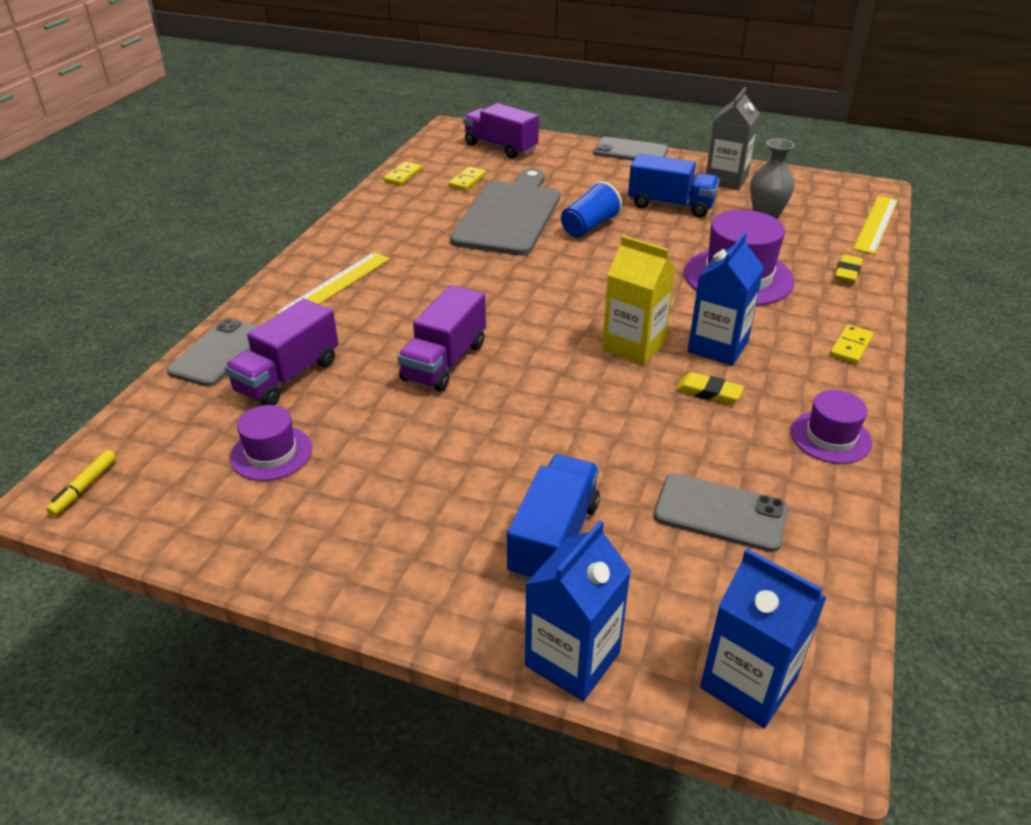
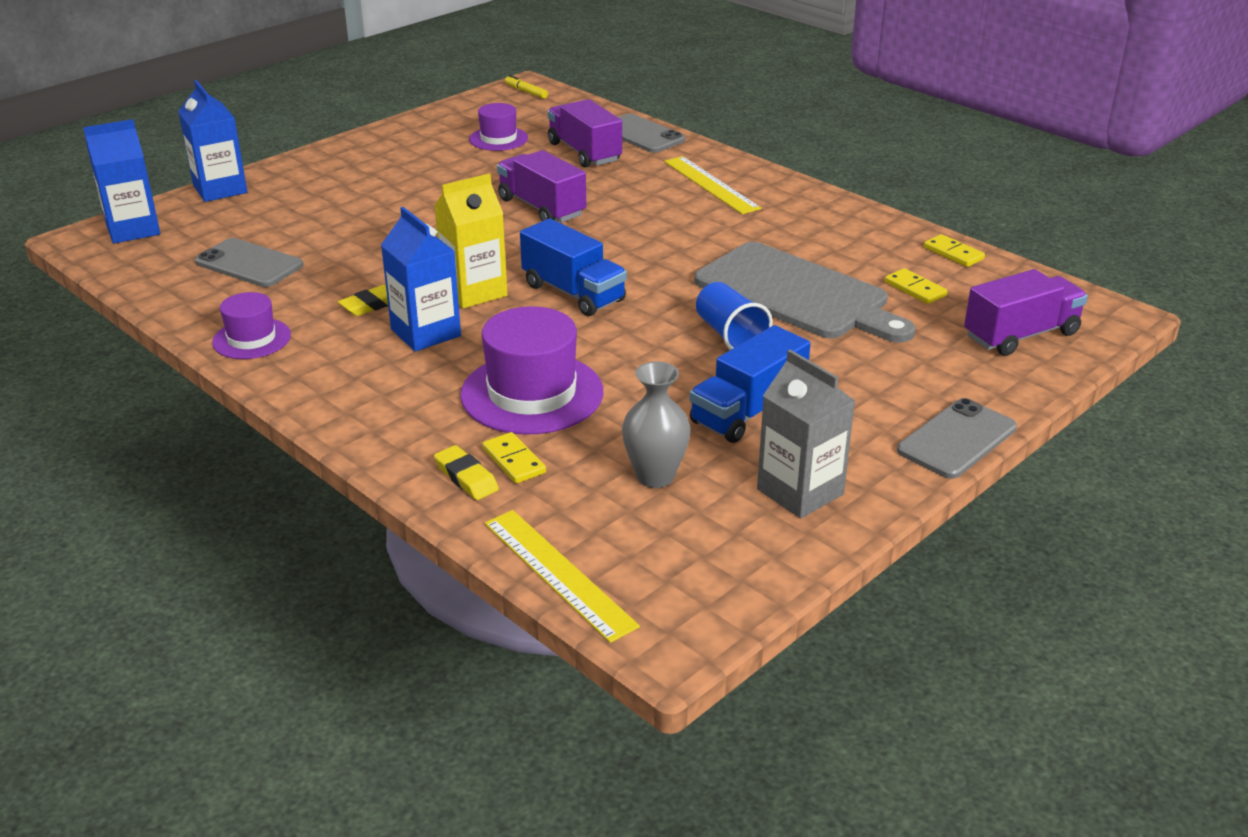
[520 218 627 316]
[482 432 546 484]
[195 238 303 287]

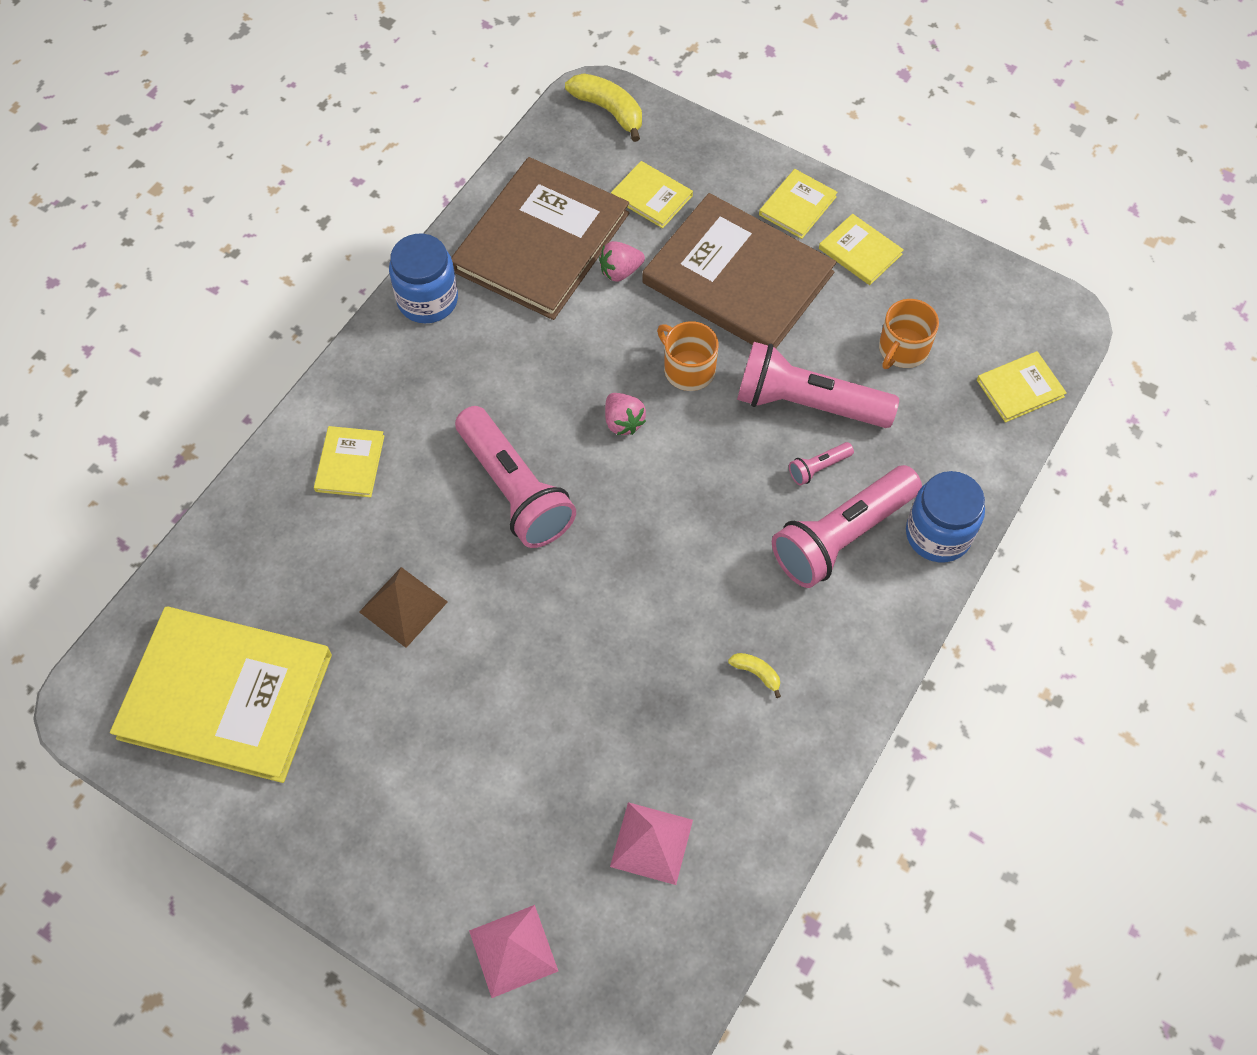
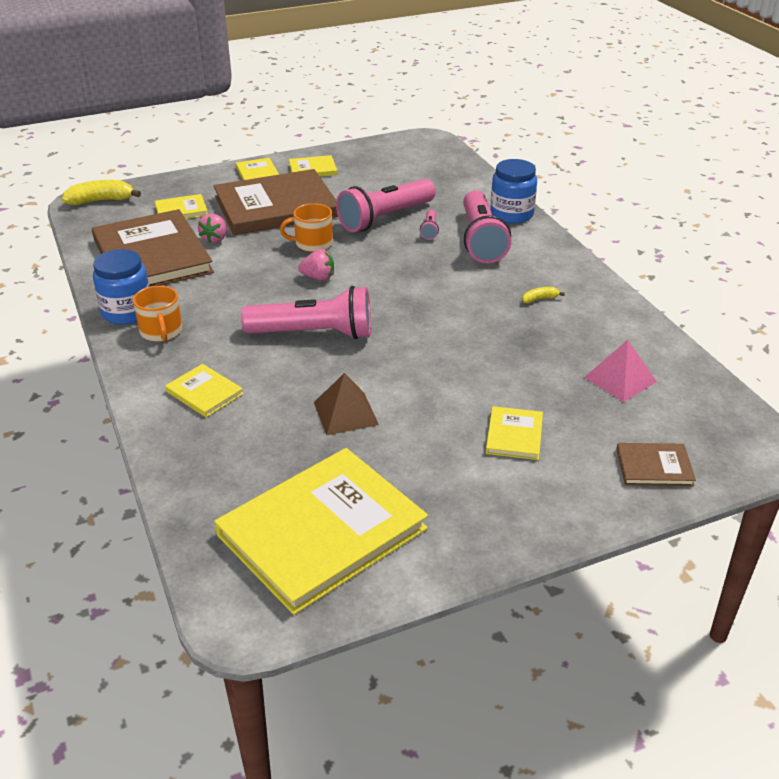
[133 286 182 342]
[486 406 543 460]
[616 443 696 486]

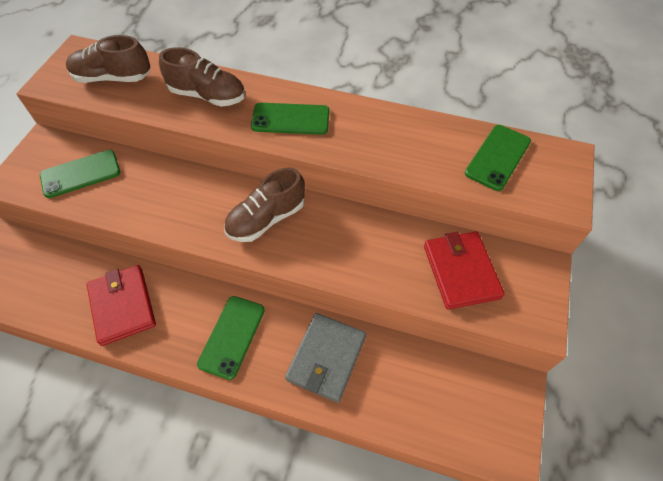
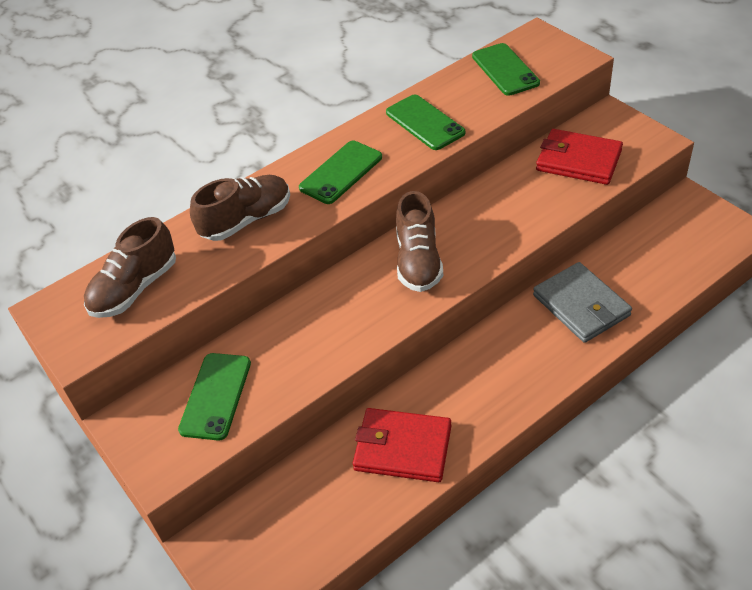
[386 95 466 150]

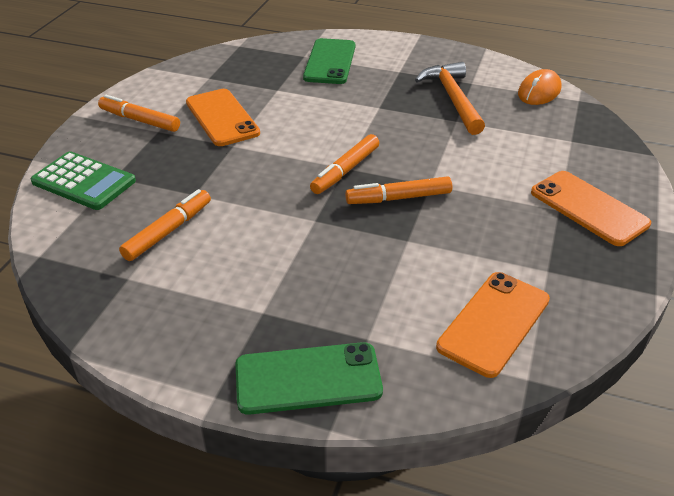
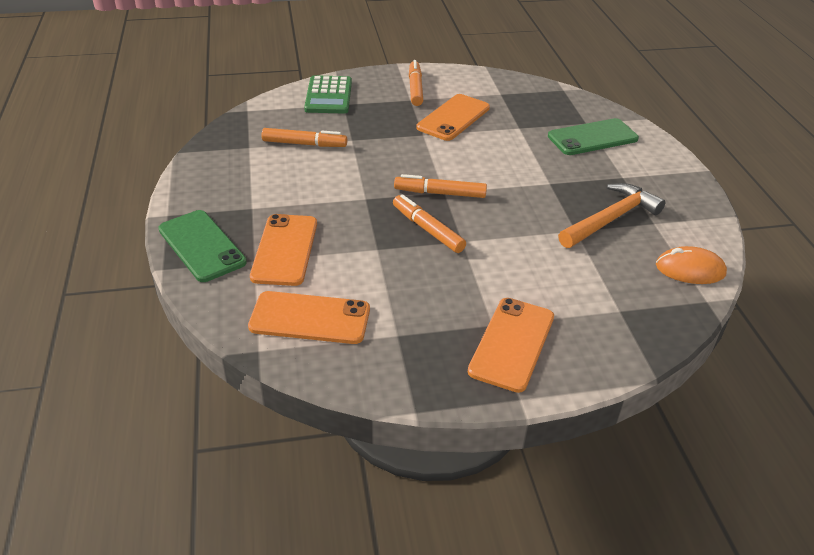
[250 214 317 286]

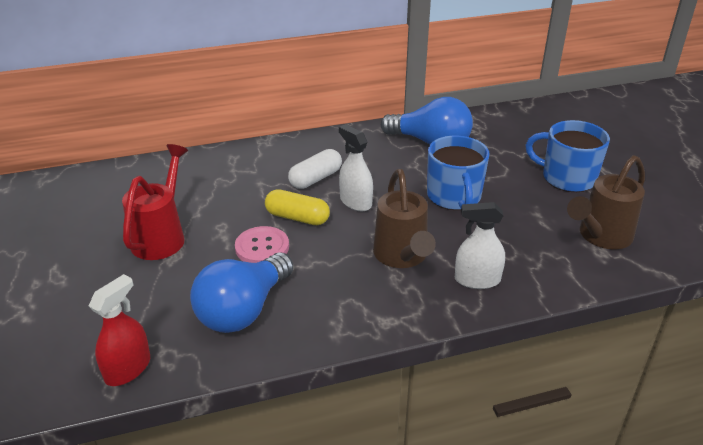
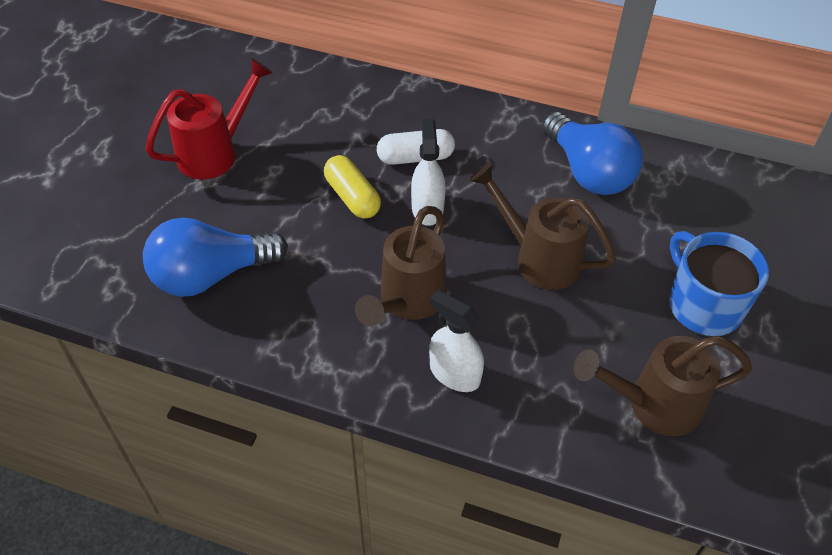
[89 274 150 386] (first image)
[235 226 289 263] (first image)
[470 163 616 290]

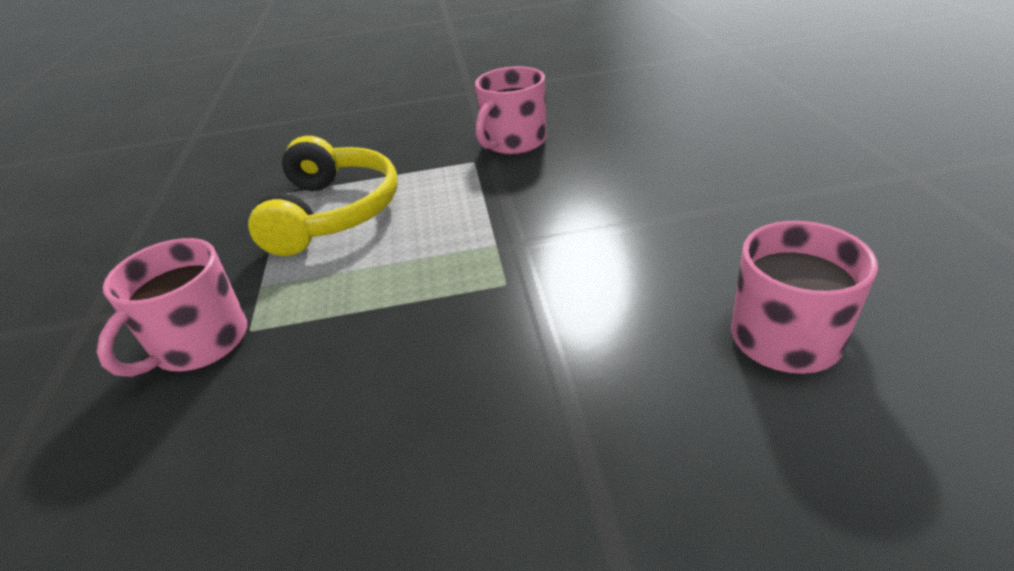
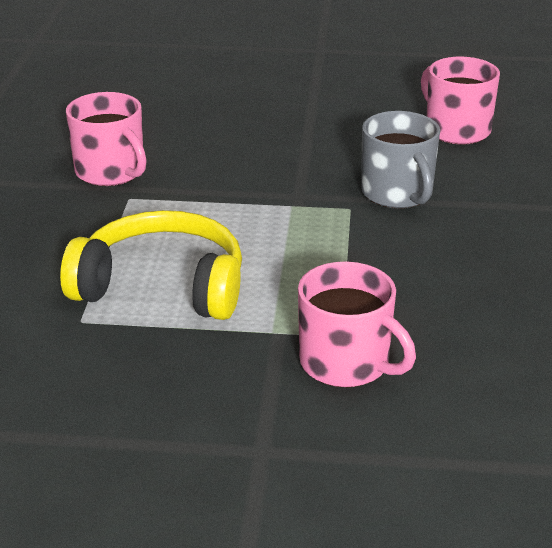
[361 111 440 208]

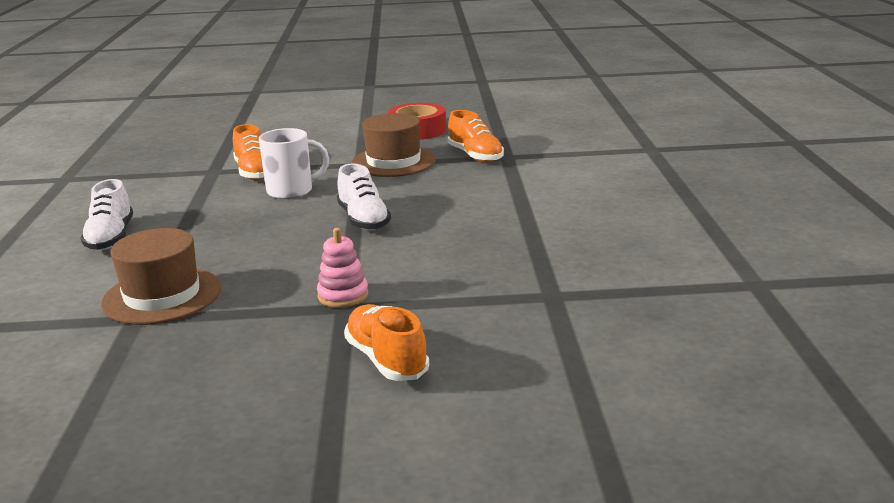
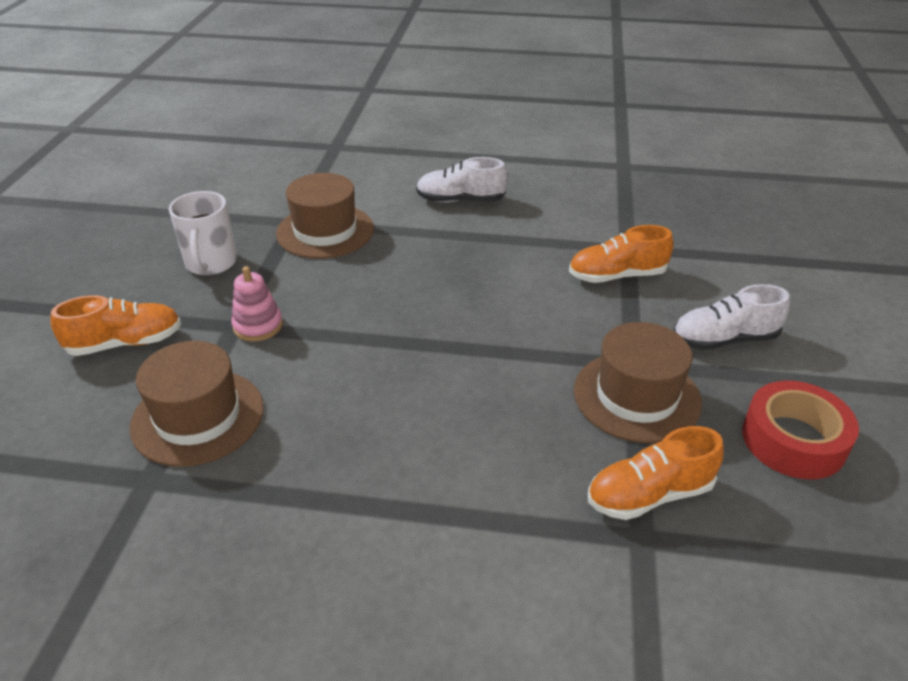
[130 341 264 467]
[169 191 237 276]
[673 284 790 350]

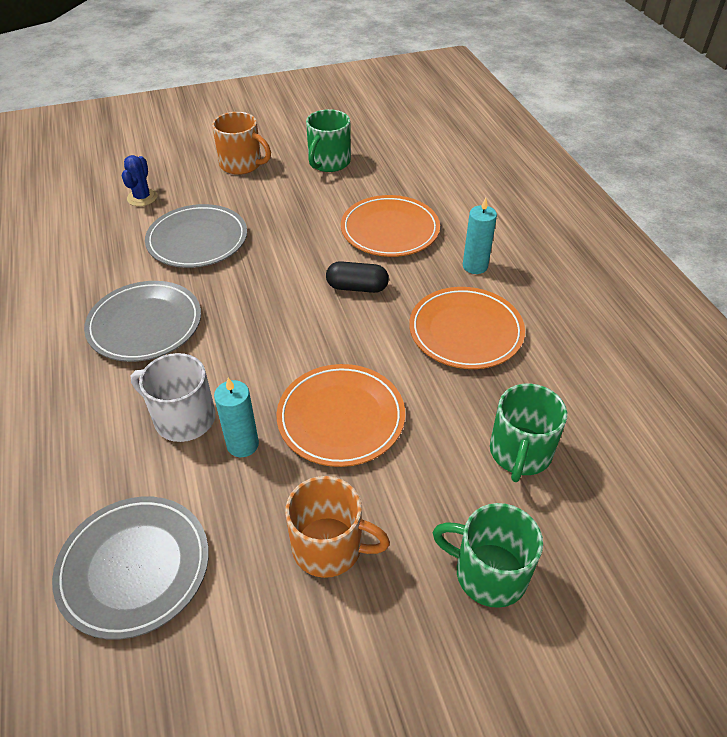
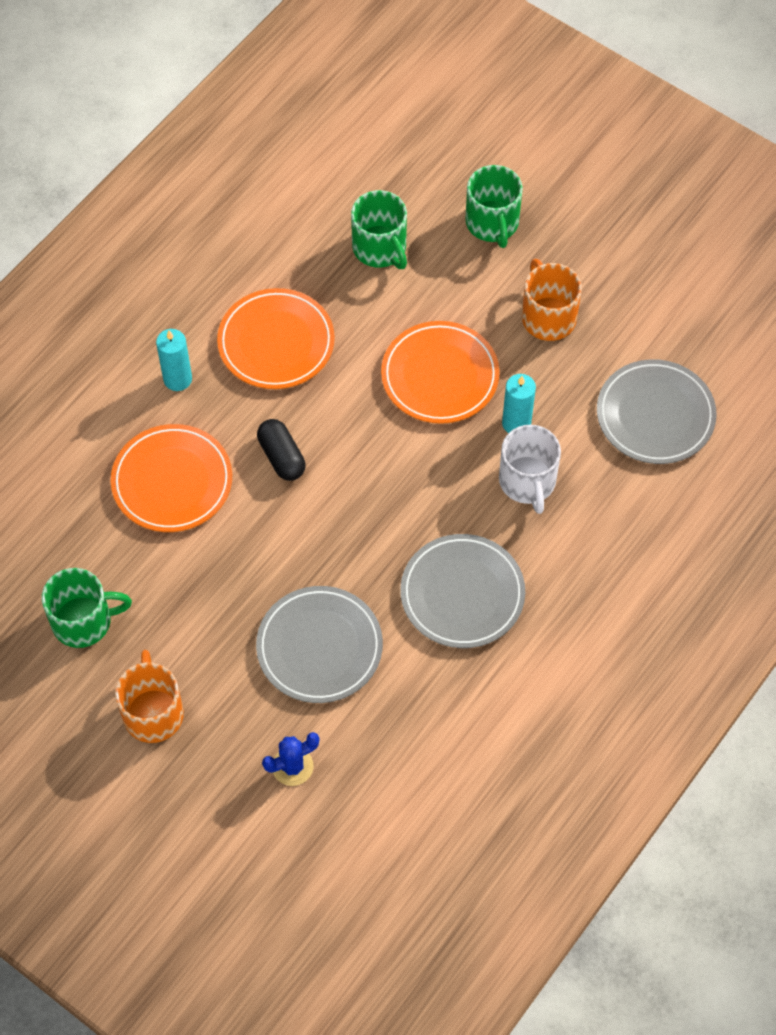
[351 190 407 269]

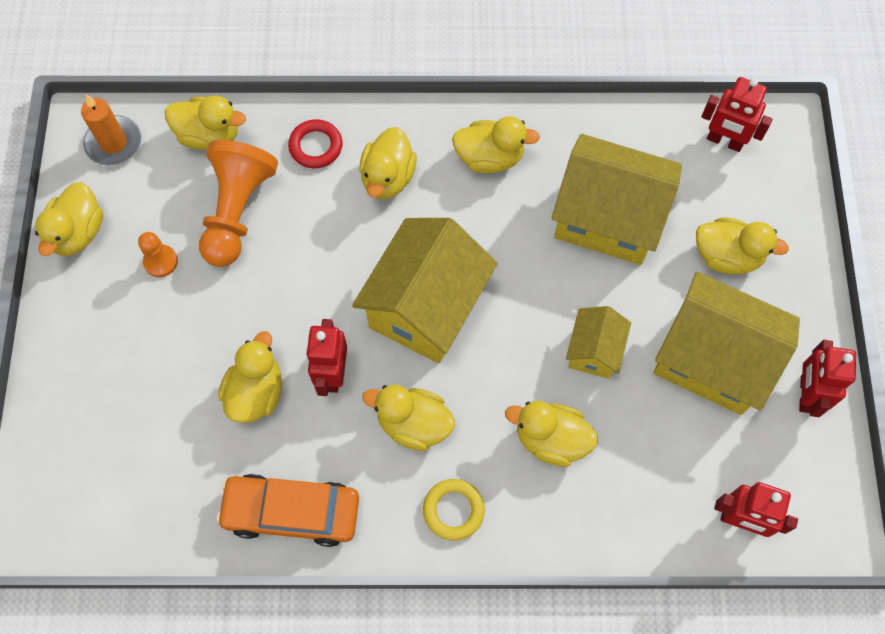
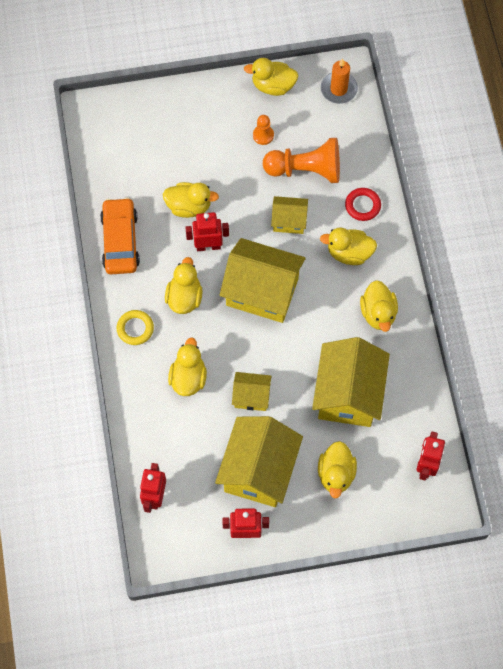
[165 95 246 150] (first image)
[271 196 308 234]

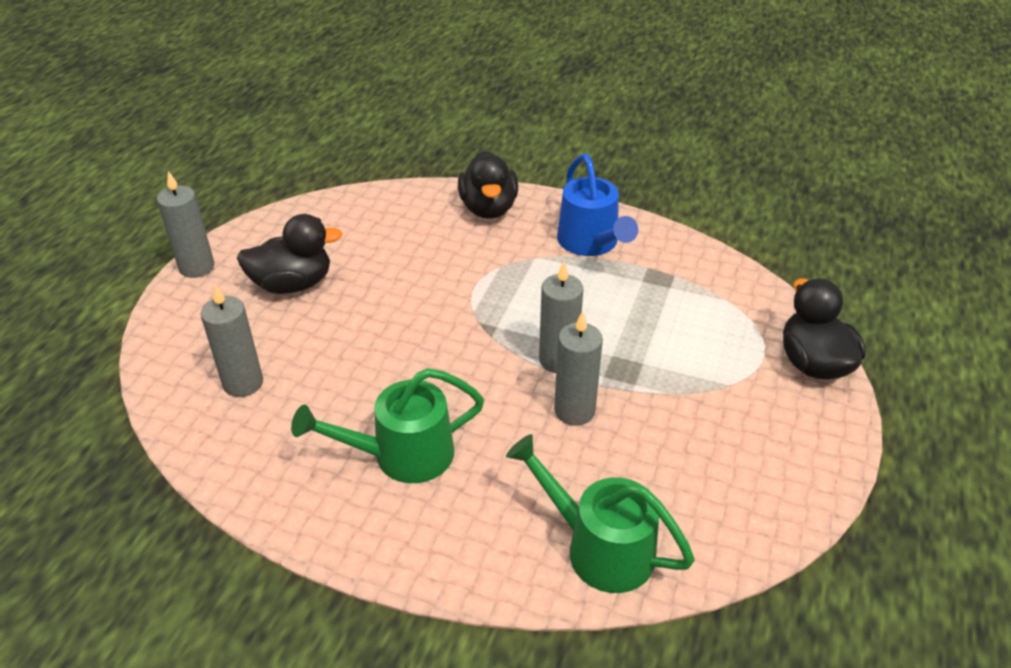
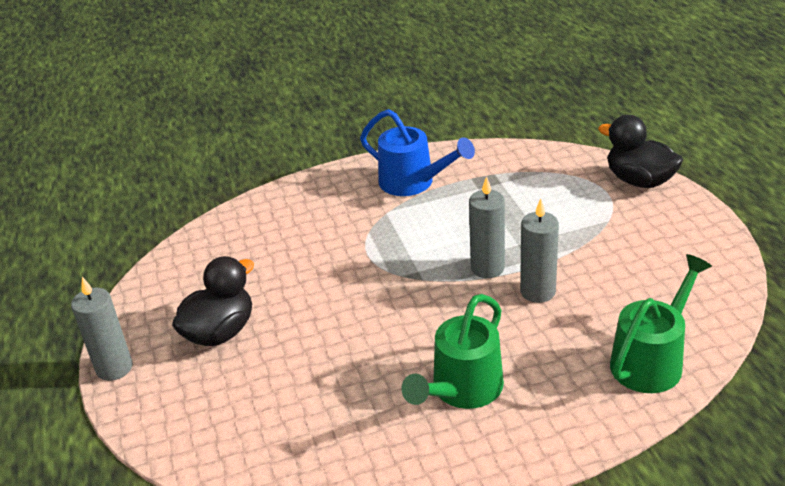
[201 284 263 397] (first image)
[458 151 518 219] (first image)
[610 254 712 393]

